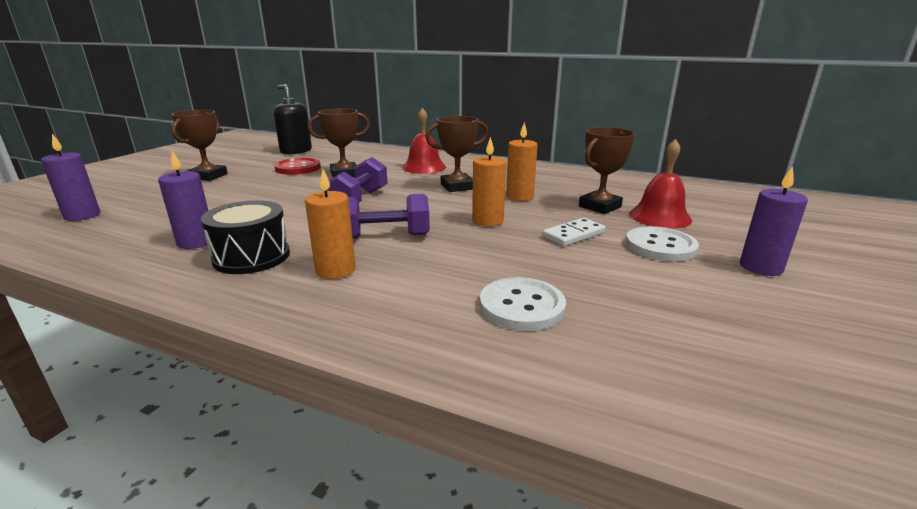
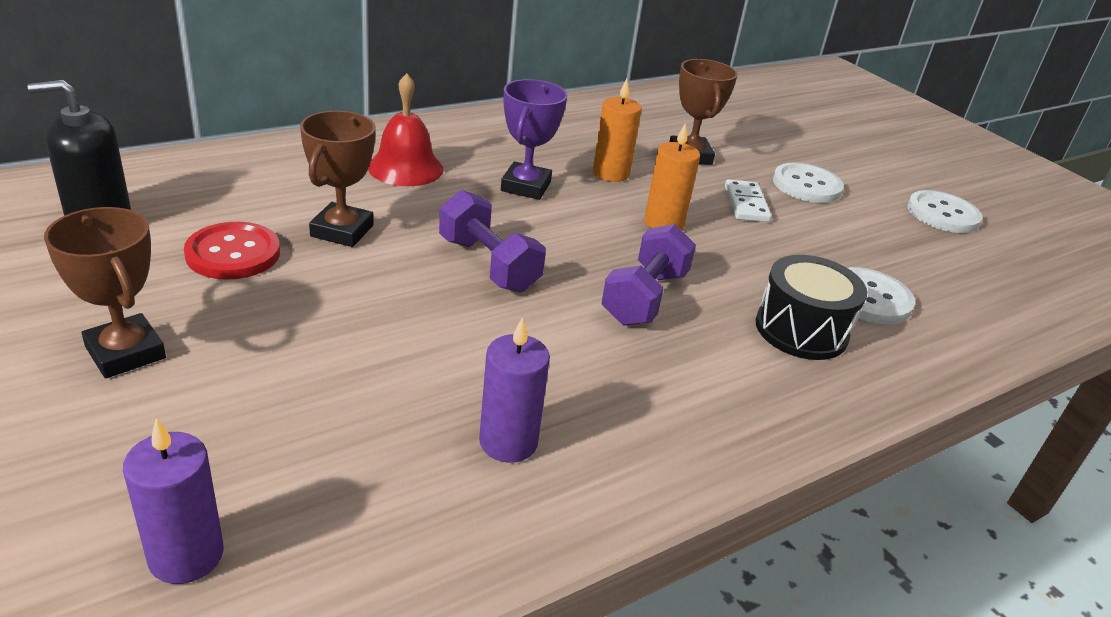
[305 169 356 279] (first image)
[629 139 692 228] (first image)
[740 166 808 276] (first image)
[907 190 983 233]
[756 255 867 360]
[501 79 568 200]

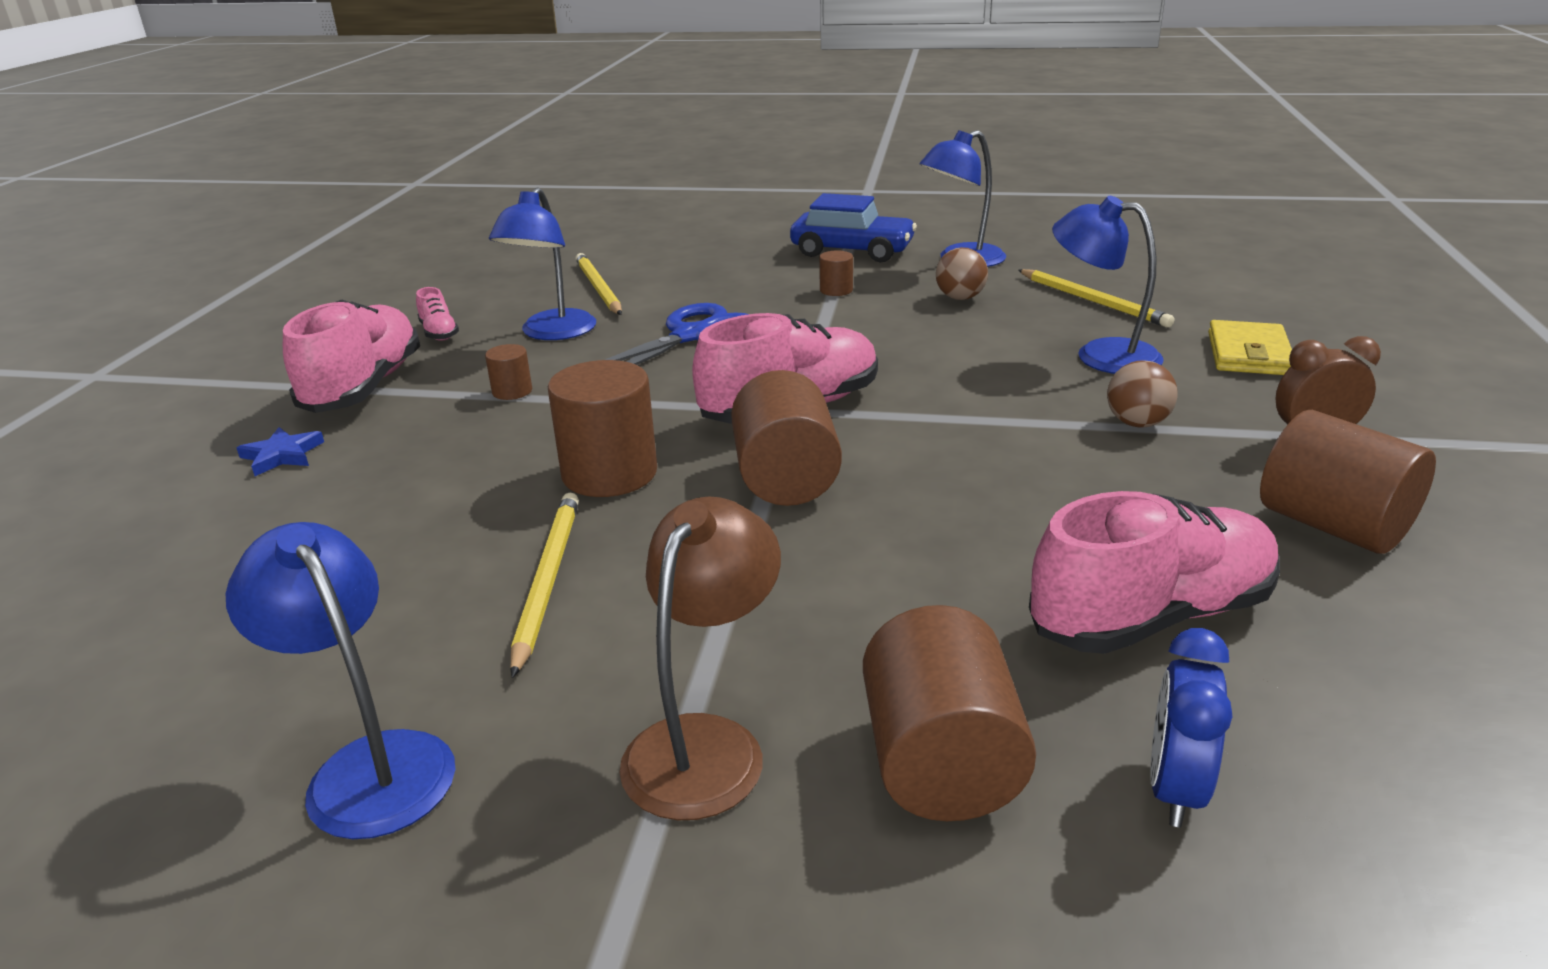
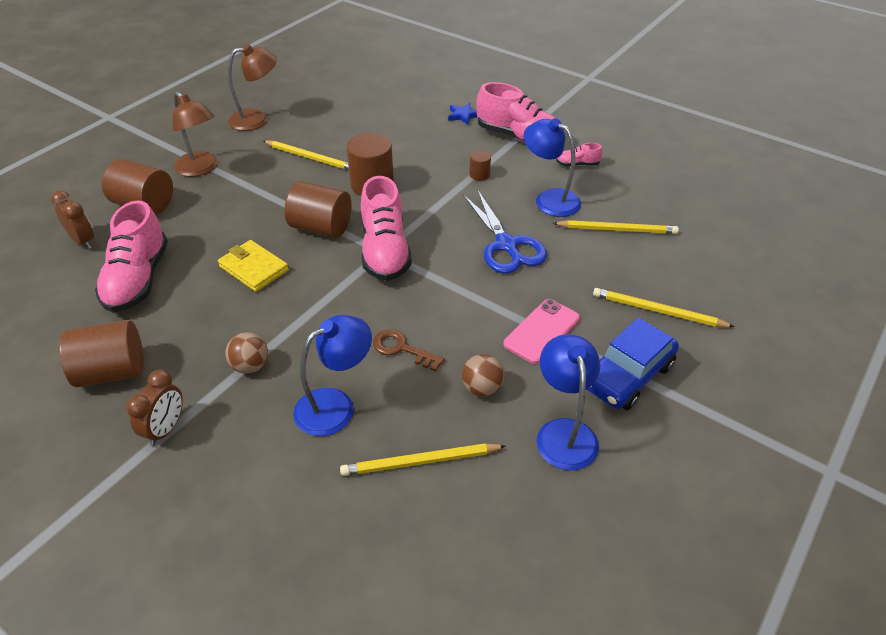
[373 329 445 371]
[593 288 735 327]
[218 240 289 292]
[503 299 580 364]
[228 44 277 131]
[51 191 94 249]

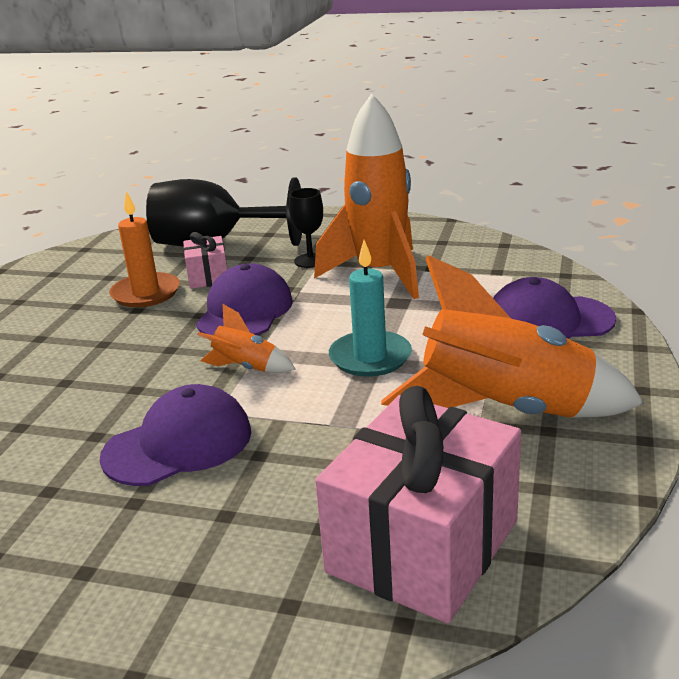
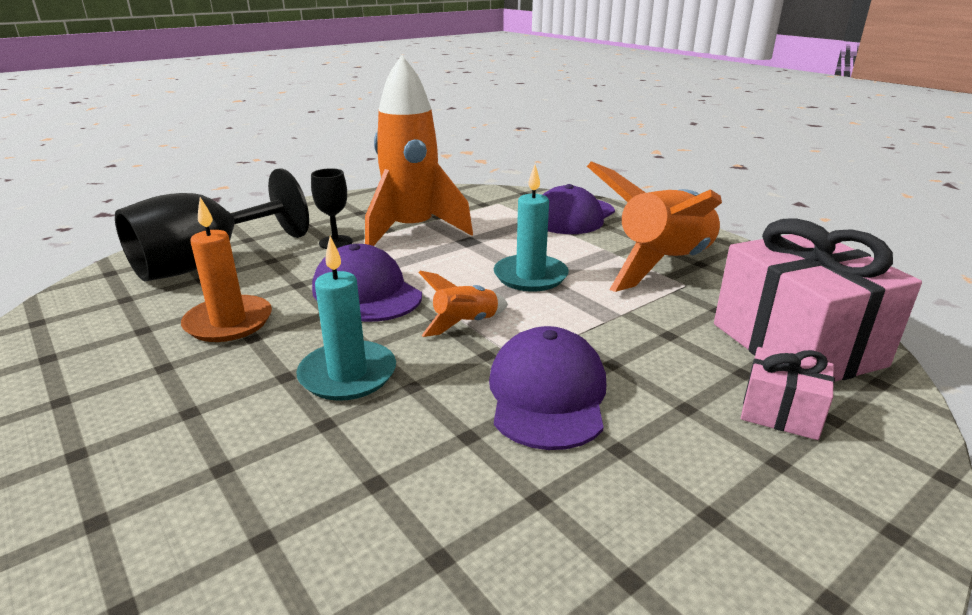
[296 236 396 401]
[741 347 835 440]

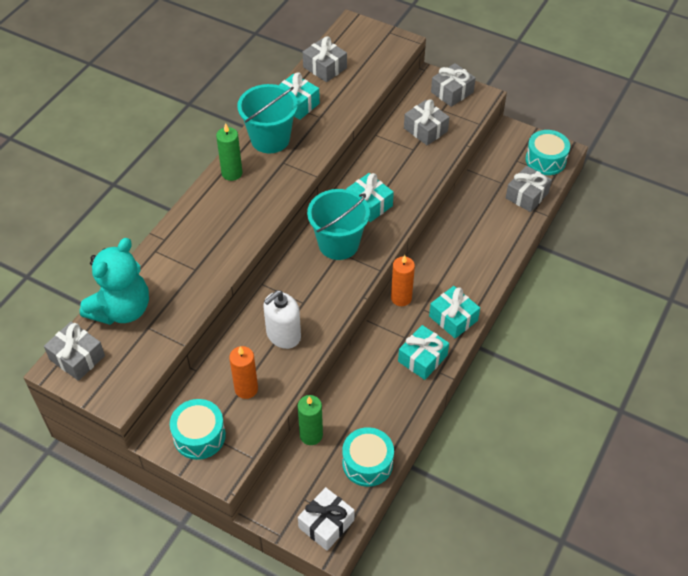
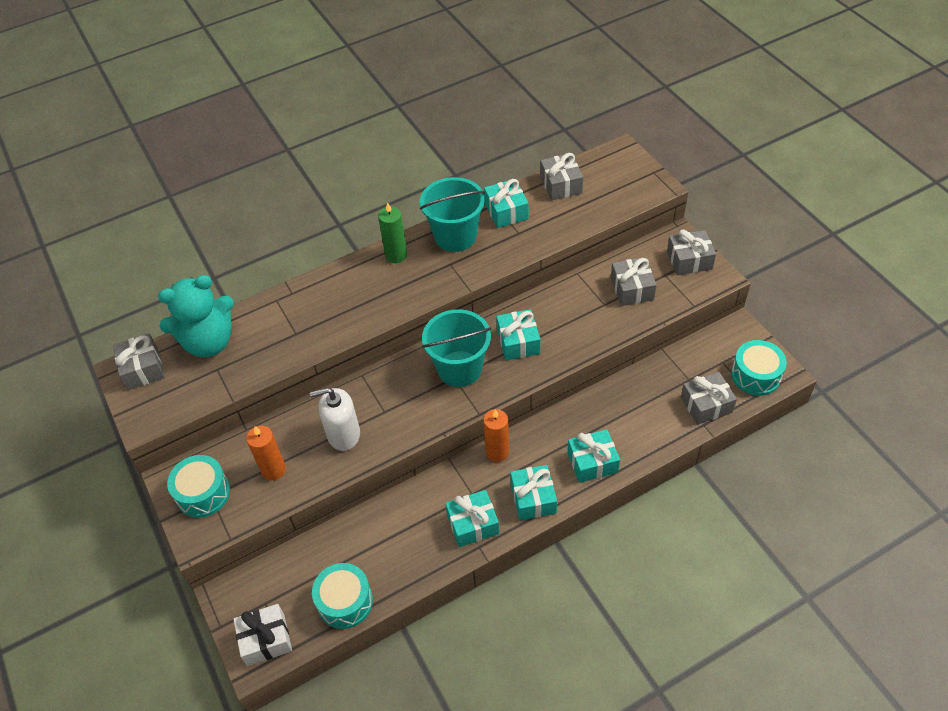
[298 395 323 445] (first image)
[567 429 620 483]

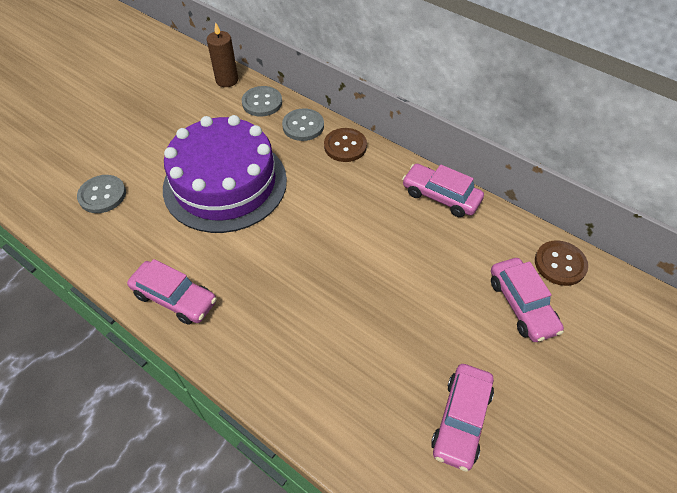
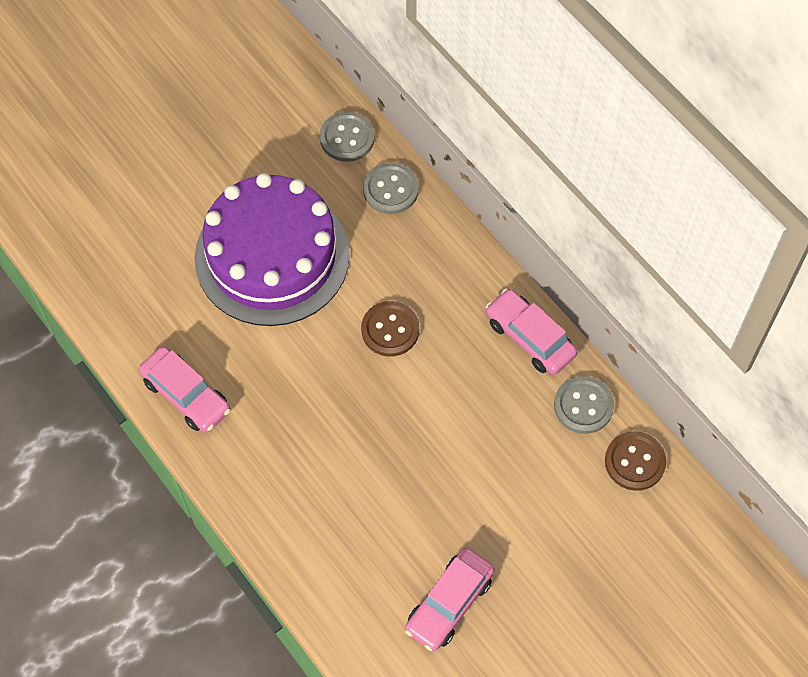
[207 22 238 87] (first image)
[491 258 564 342] (first image)
[554 376 614 434]
[361 301 419 356]

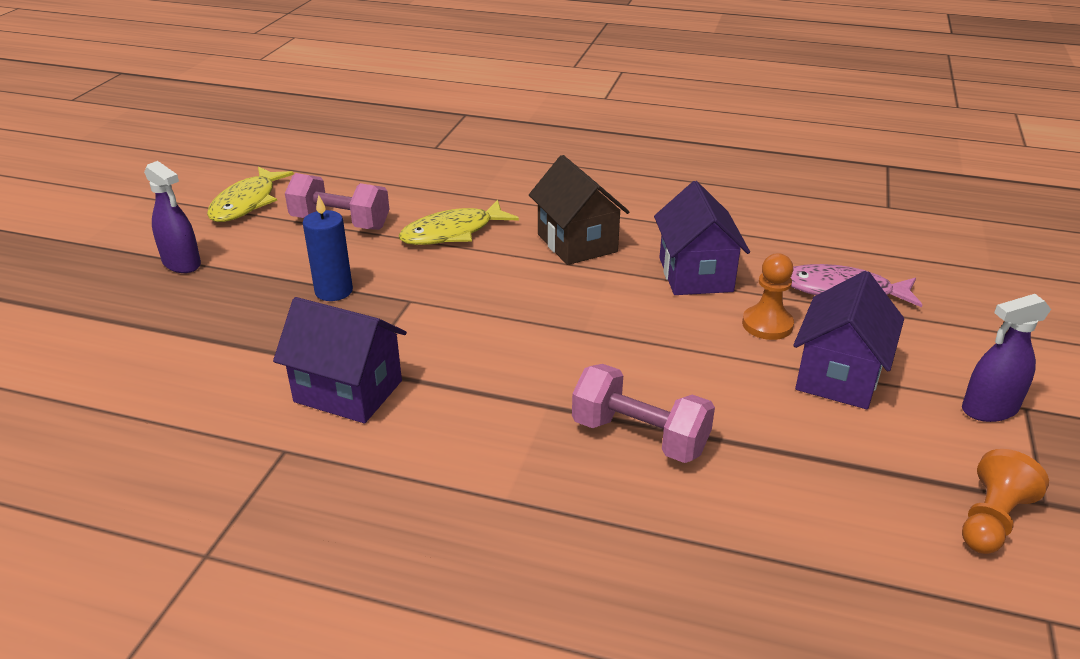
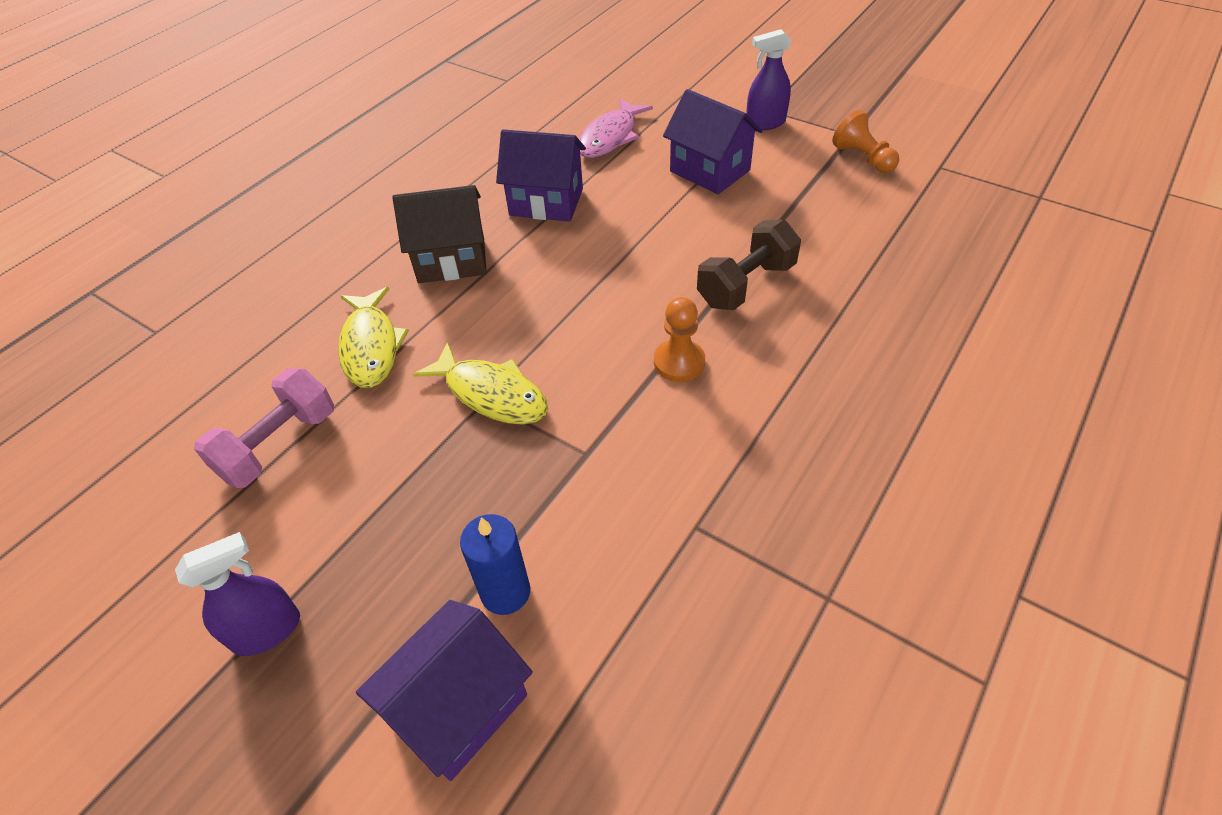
[413 342 548 425]
[356 600 533 781]
[460 514 530 615]
[654 297 705 382]
[697 220 801 310]
[746 29 792 130]

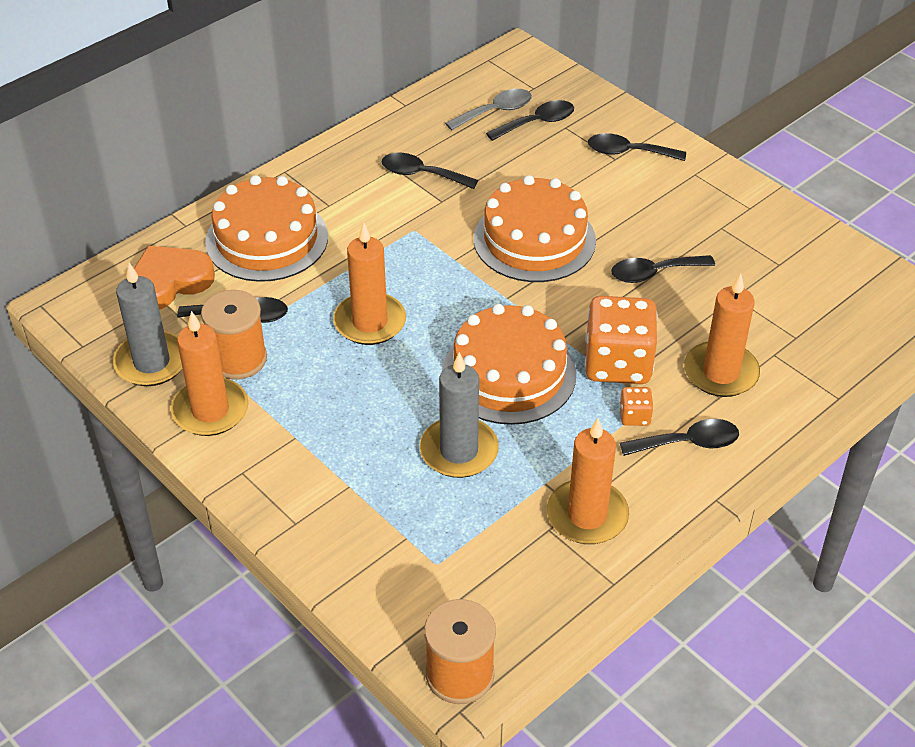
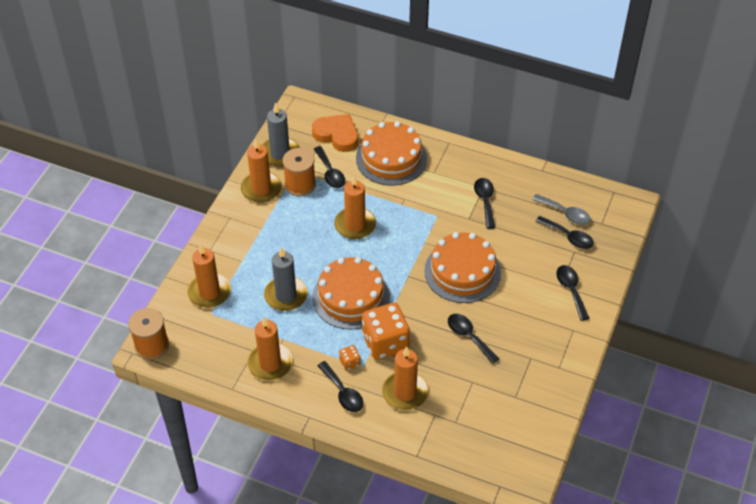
[187 244 231 308]

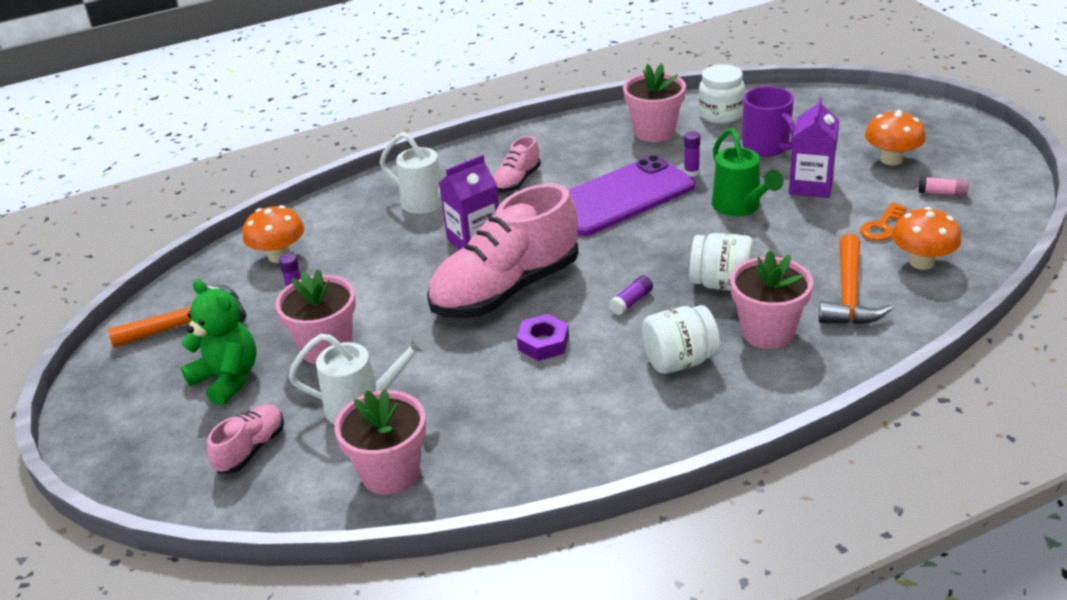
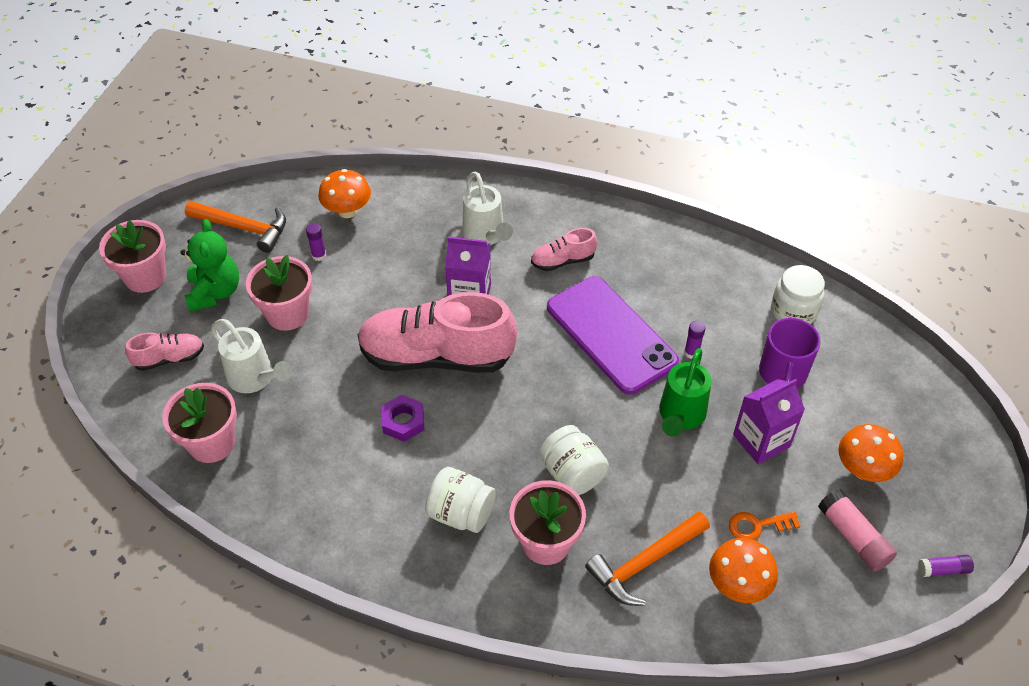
[918 555 974 577]
[99 220 166 293]
[547 276 679 394]
[818 489 897 572]

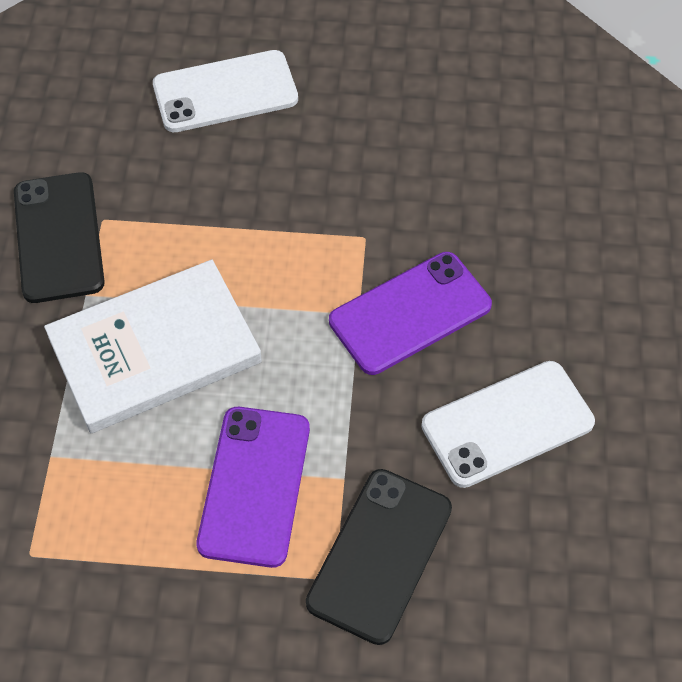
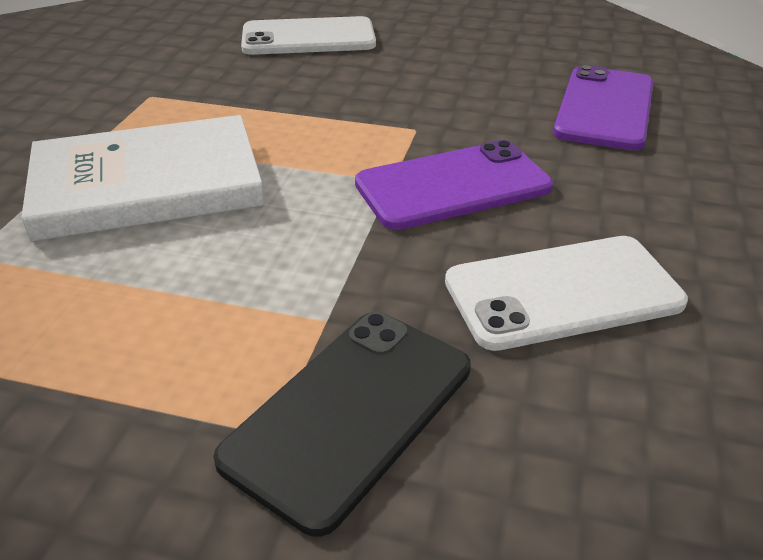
[14 172 105 303] (first image)
[553 65 654 151]

